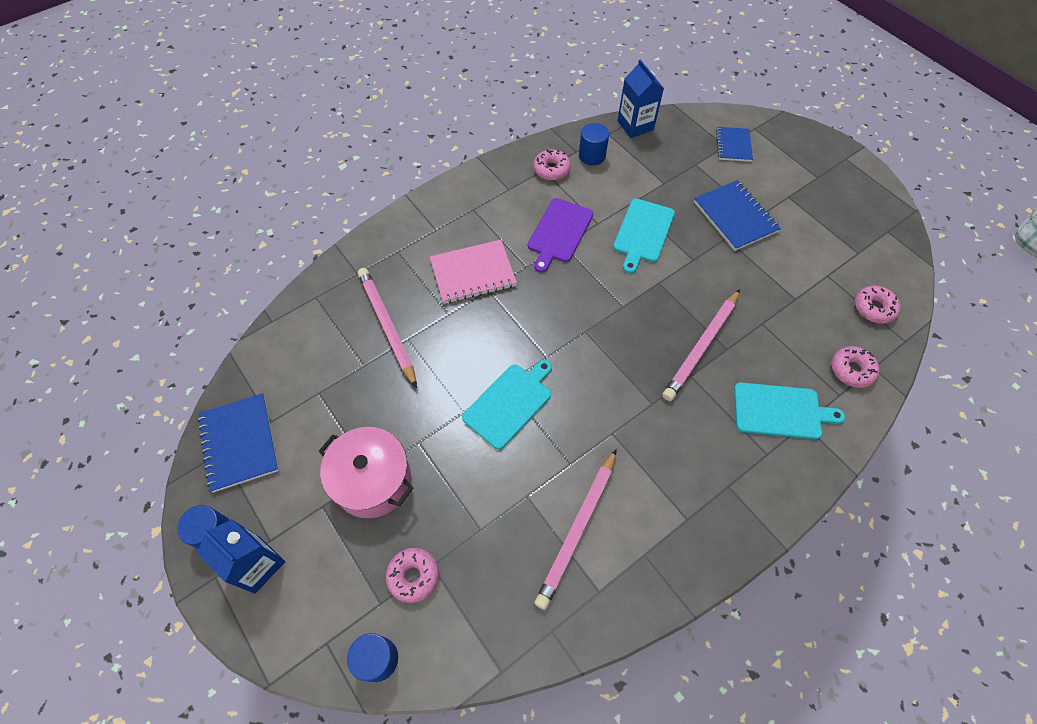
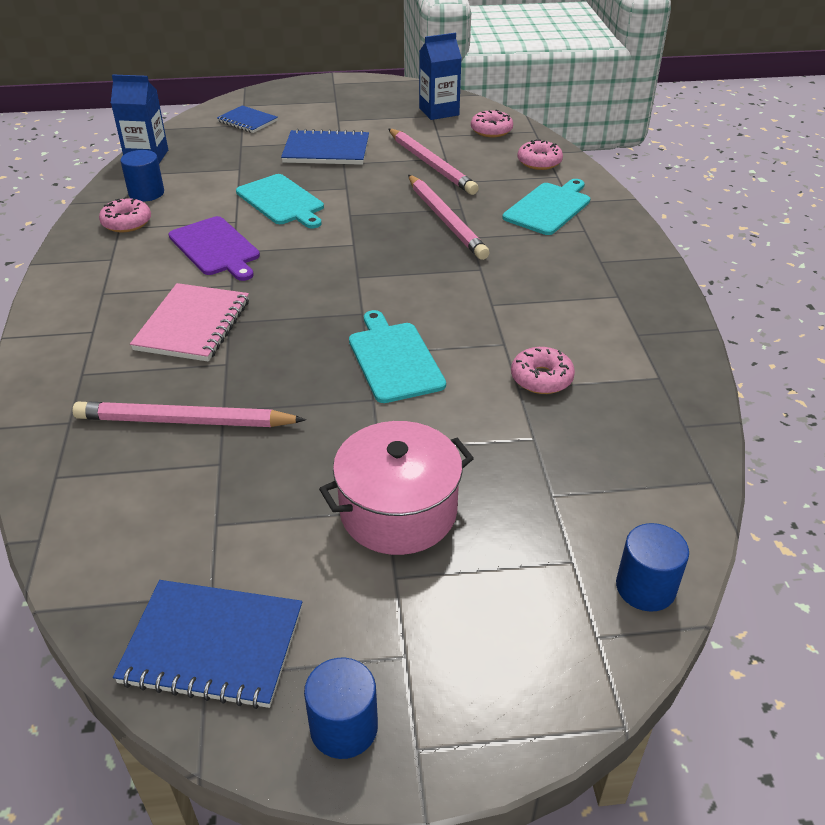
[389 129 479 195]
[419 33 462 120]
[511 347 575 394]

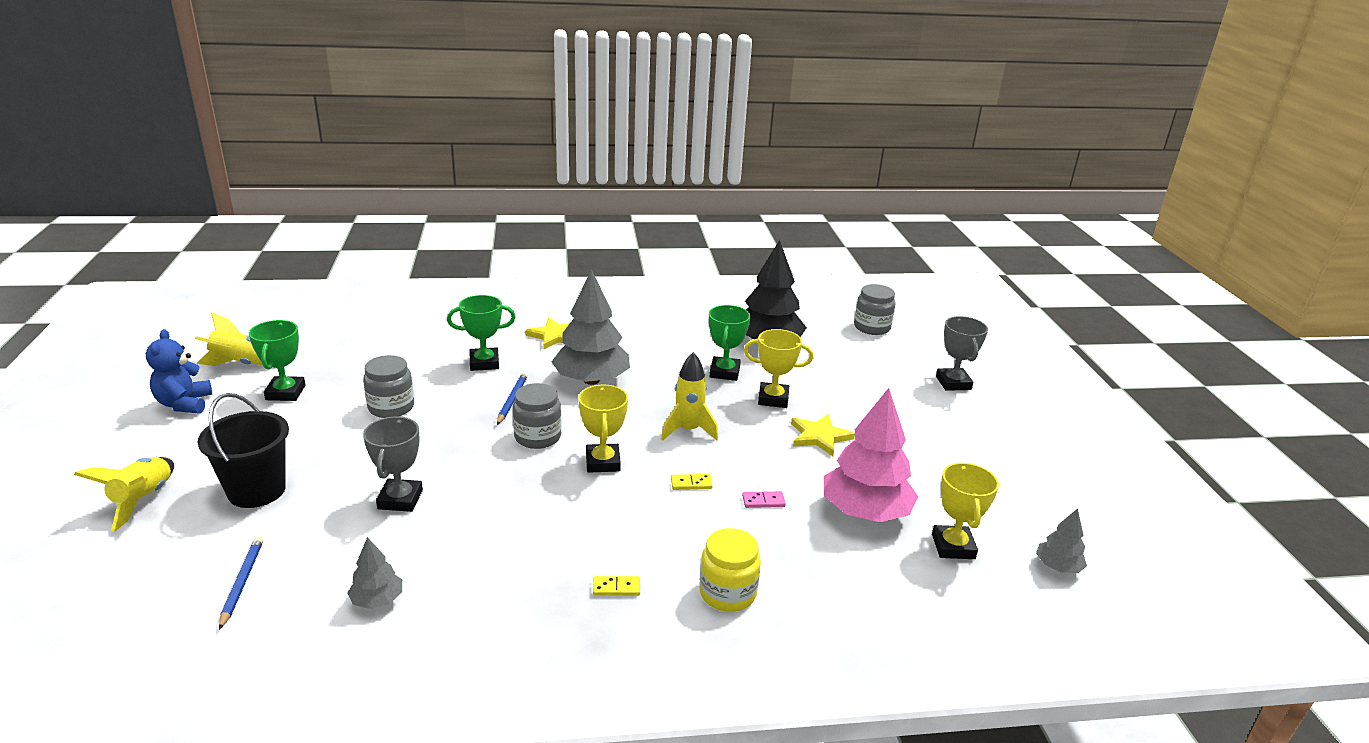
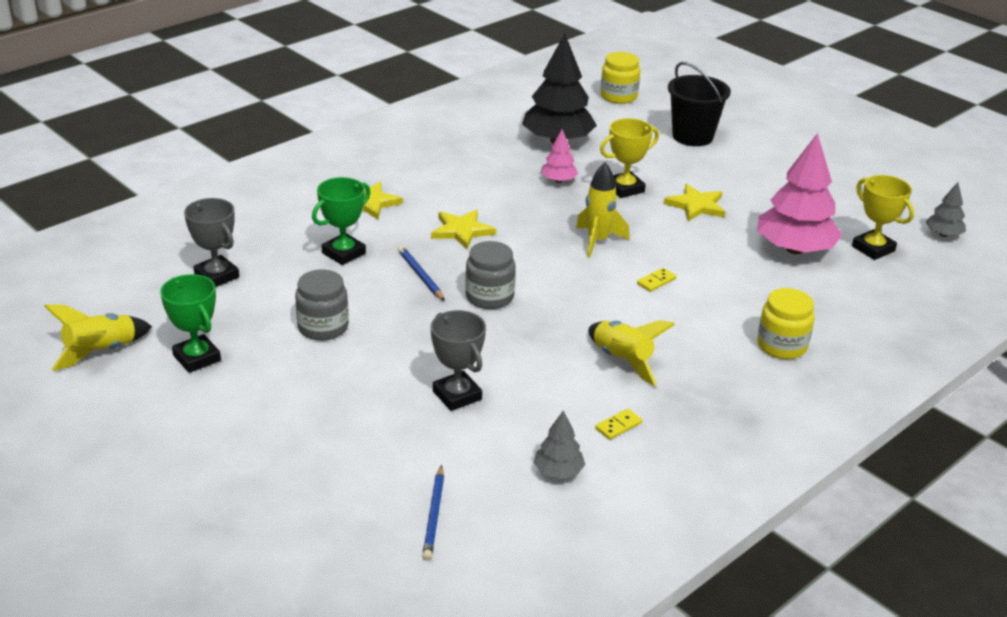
[431 209 496 249]
[600 52 640 104]
[541 129 578 183]
[184 198 239 287]
[146 329 212 414] (first image)
[578 385 628 473] (first image)
[668 62 731 146]
[588 320 675 386]
[742 491 786 508] (first image)
[422 465 444 561]
[595 409 642 440]

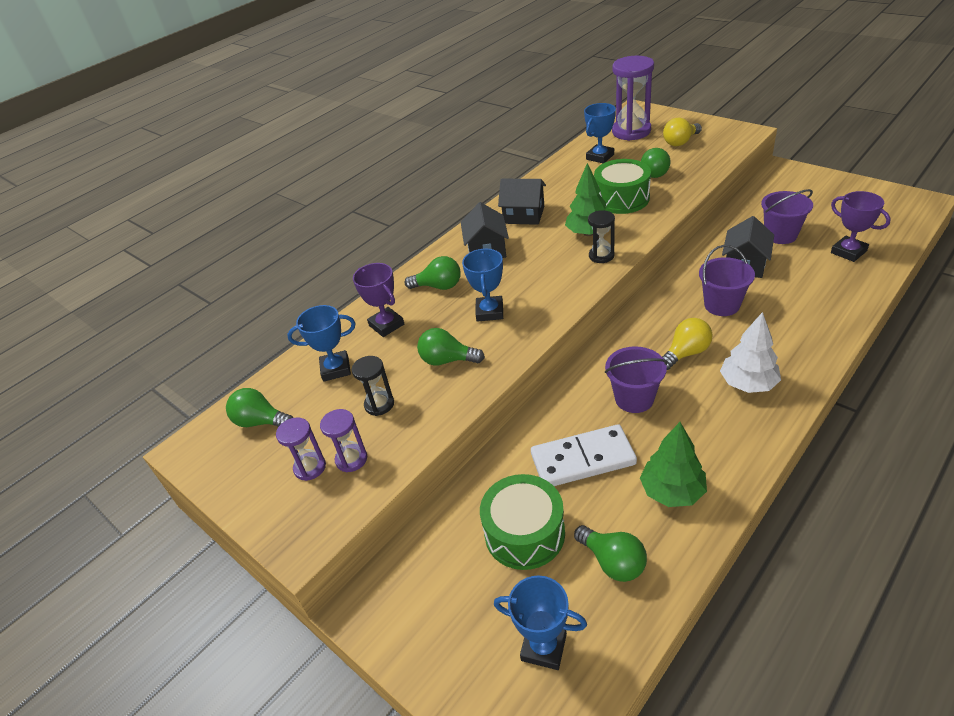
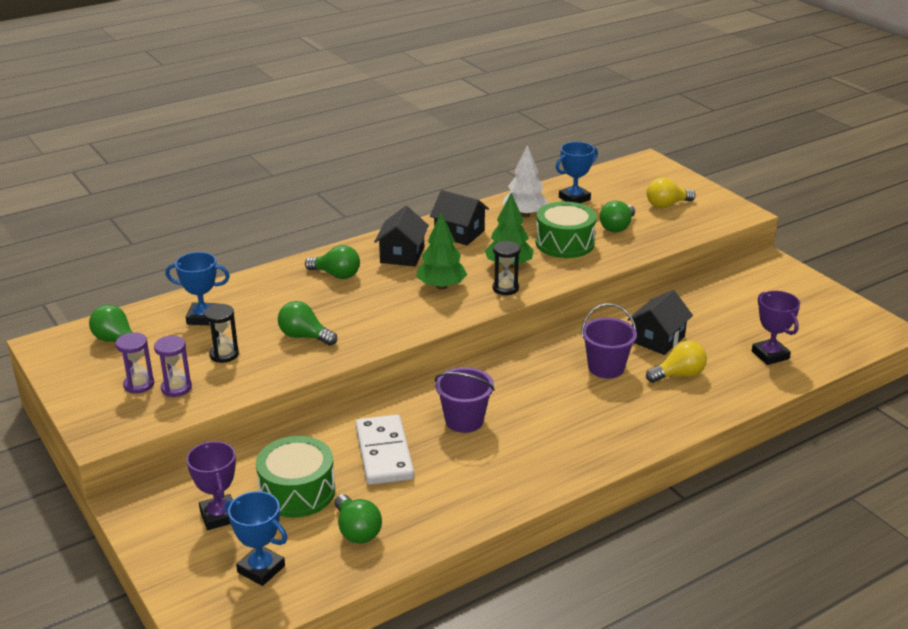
[612 56 654 141] (first image)
[761 189 813 244] (first image)
[462 249 503 322] (first image)
[186 441 236 530]
[503 145 549 217]
[646 341 707 383]
[416 212 467 290]
[356 415 414 485]

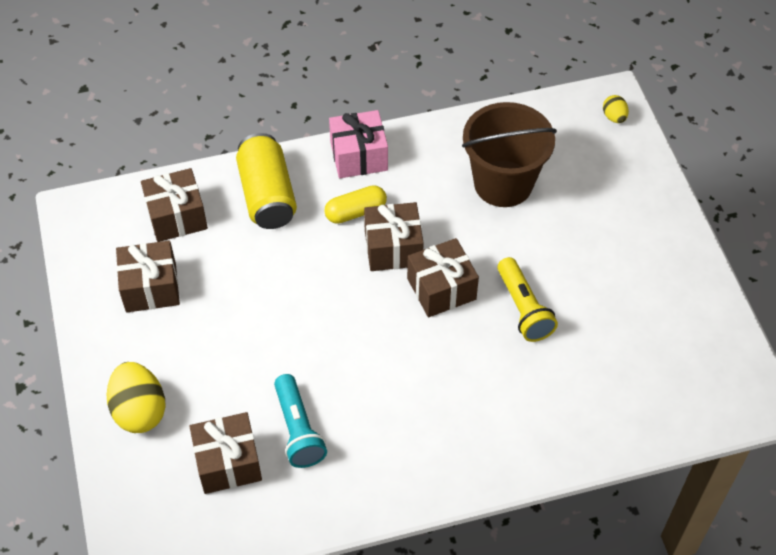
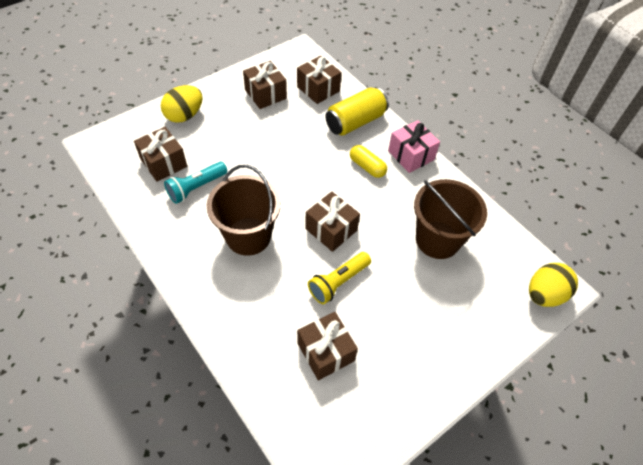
[529 263 578 307]
[297 312 358 380]
[207 165 281 256]

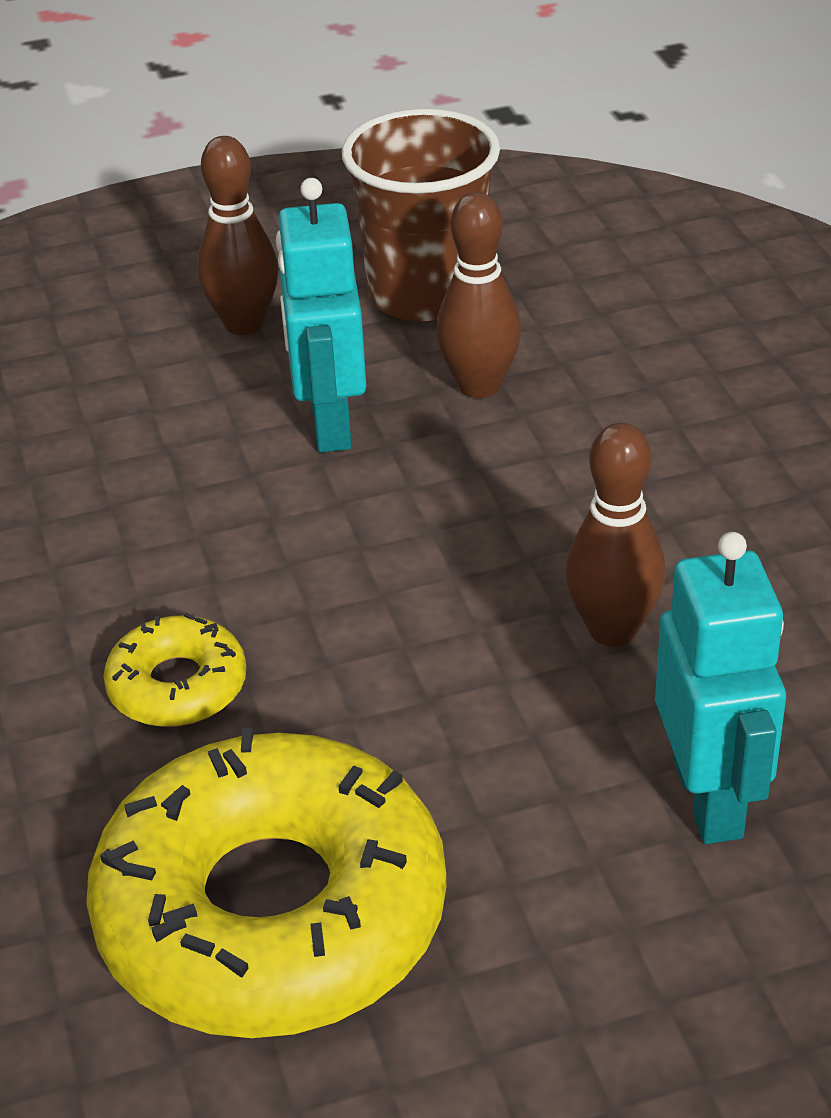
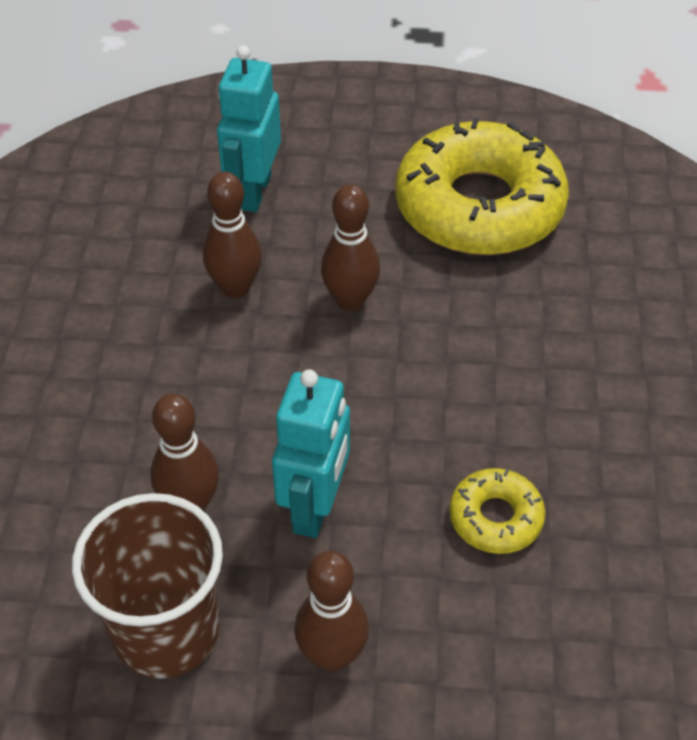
[449 468 545 554]
[321 184 380 311]

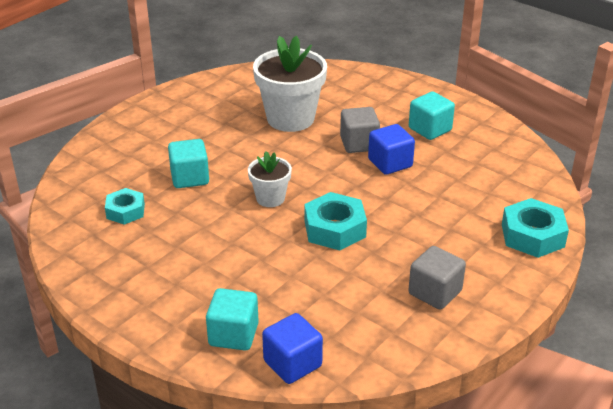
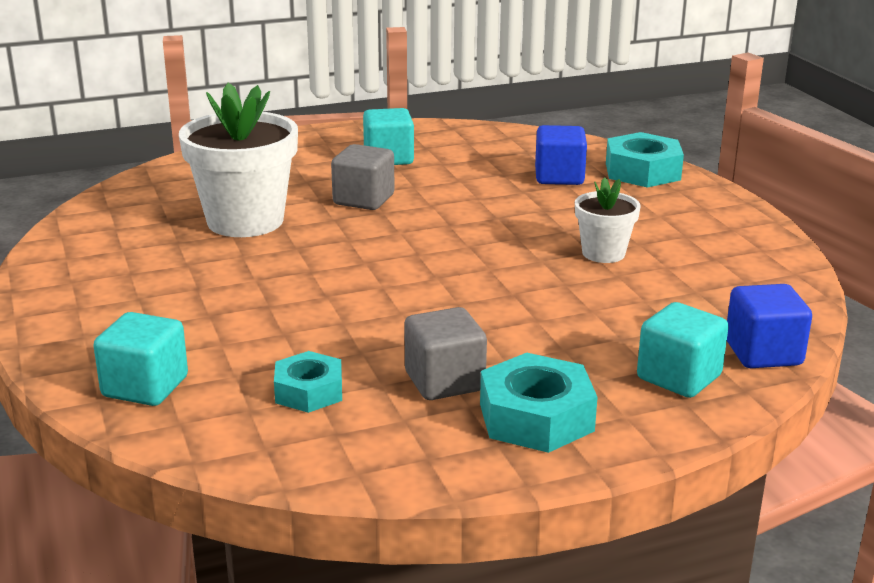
[535 125 587 185]
[93 312 188 406]
[575 177 641 263]
[480 353 598 453]
[404 307 487 400]

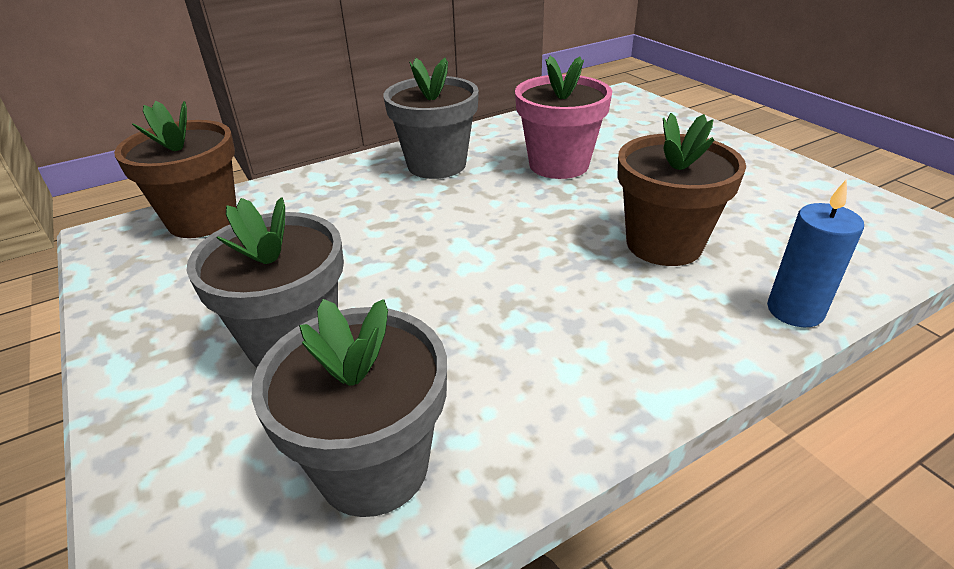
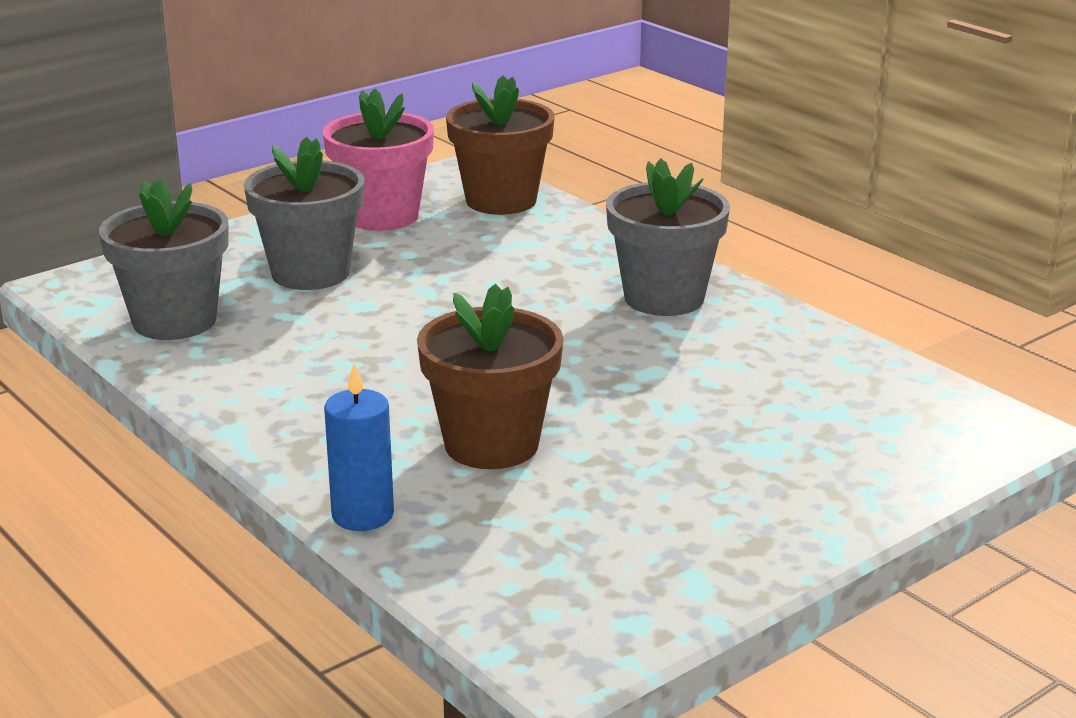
[323 88 434 231]

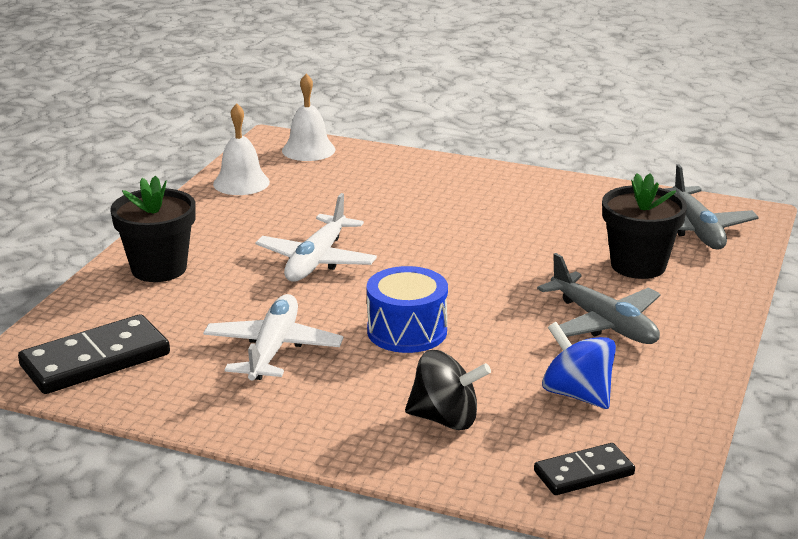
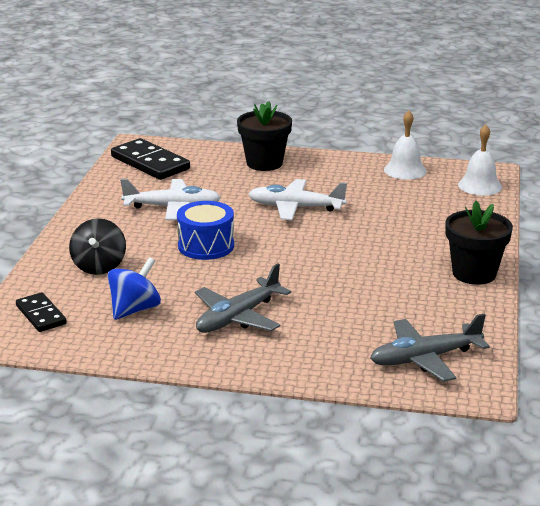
[445 201 513 285]

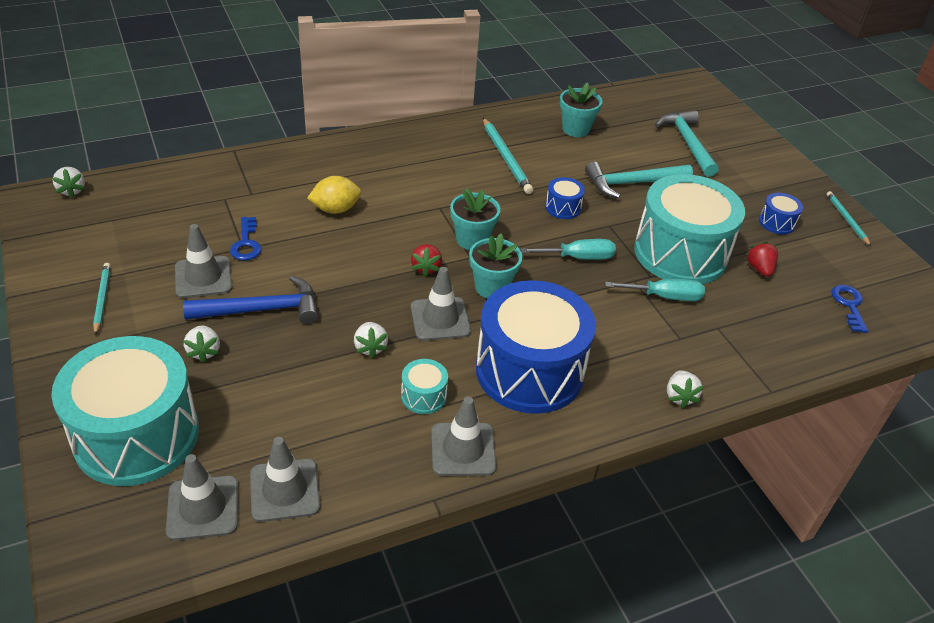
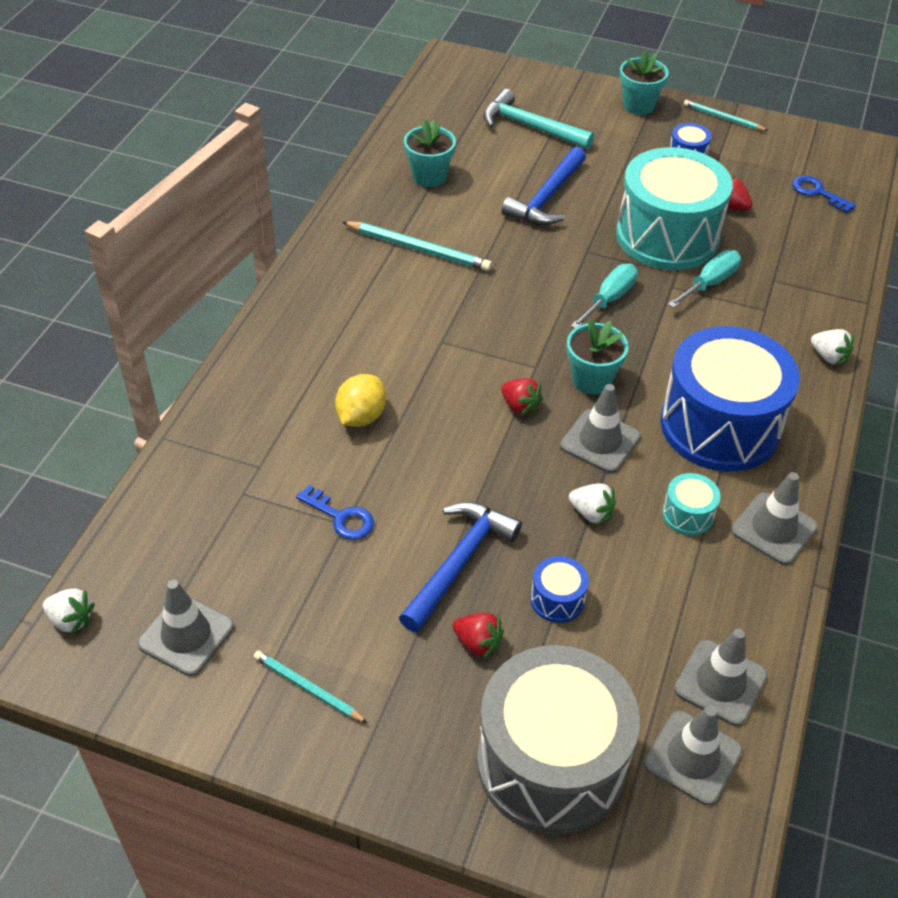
[501 147 586 225]
[531 556 589 623]
[620 50 669 115]
[138 580 234 676]
[453 613 504 659]
[477 645 640 835]

